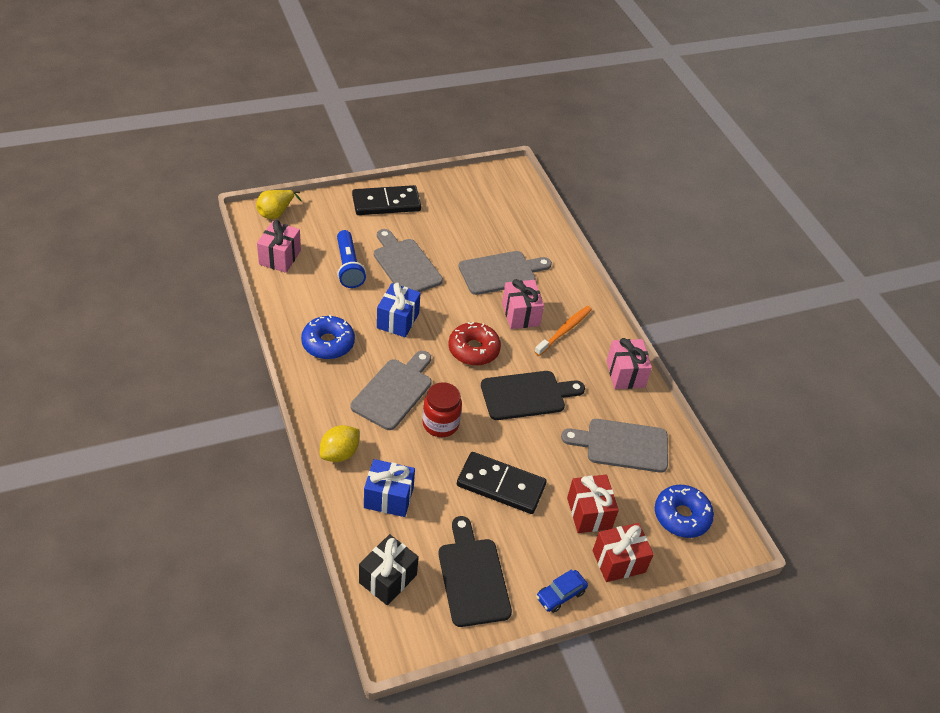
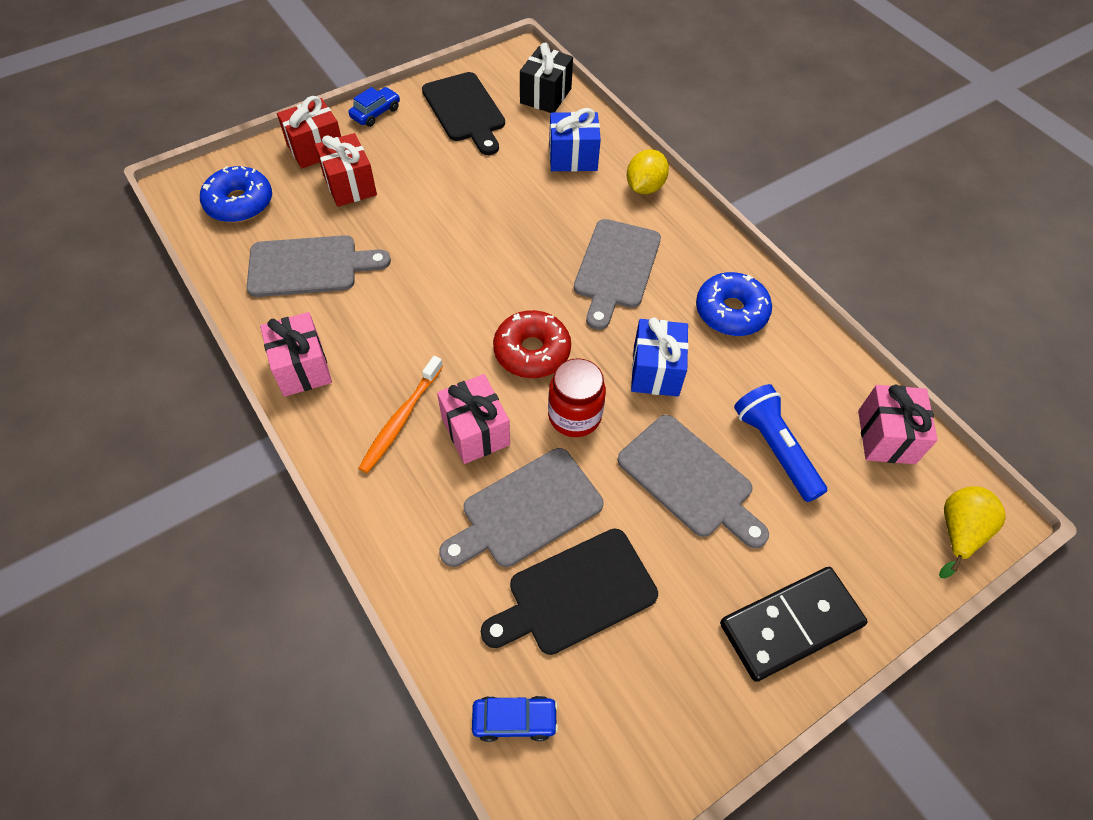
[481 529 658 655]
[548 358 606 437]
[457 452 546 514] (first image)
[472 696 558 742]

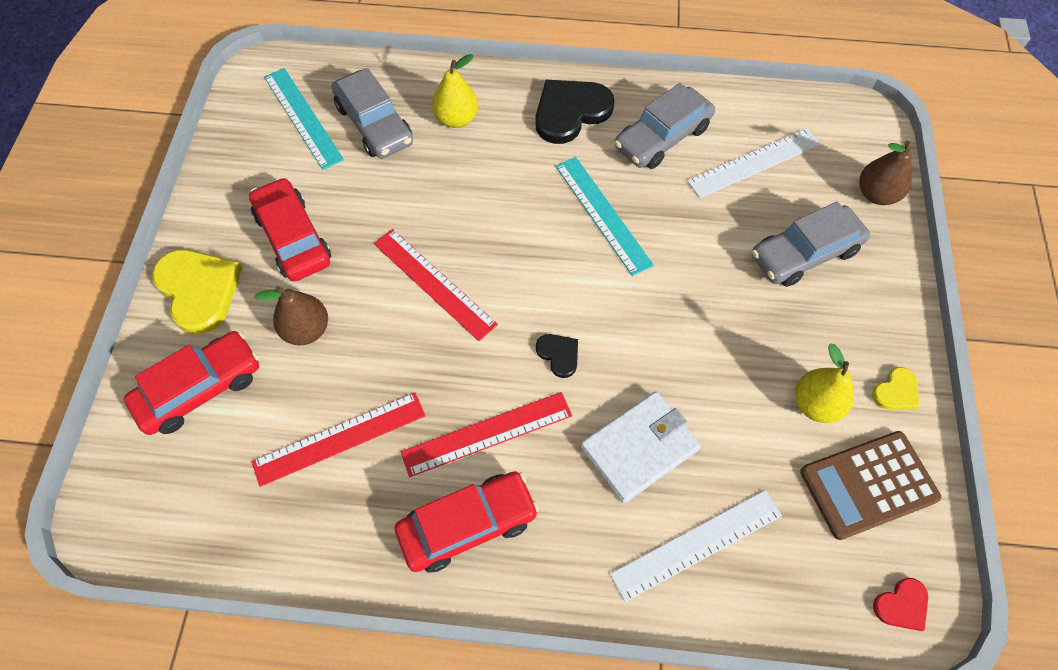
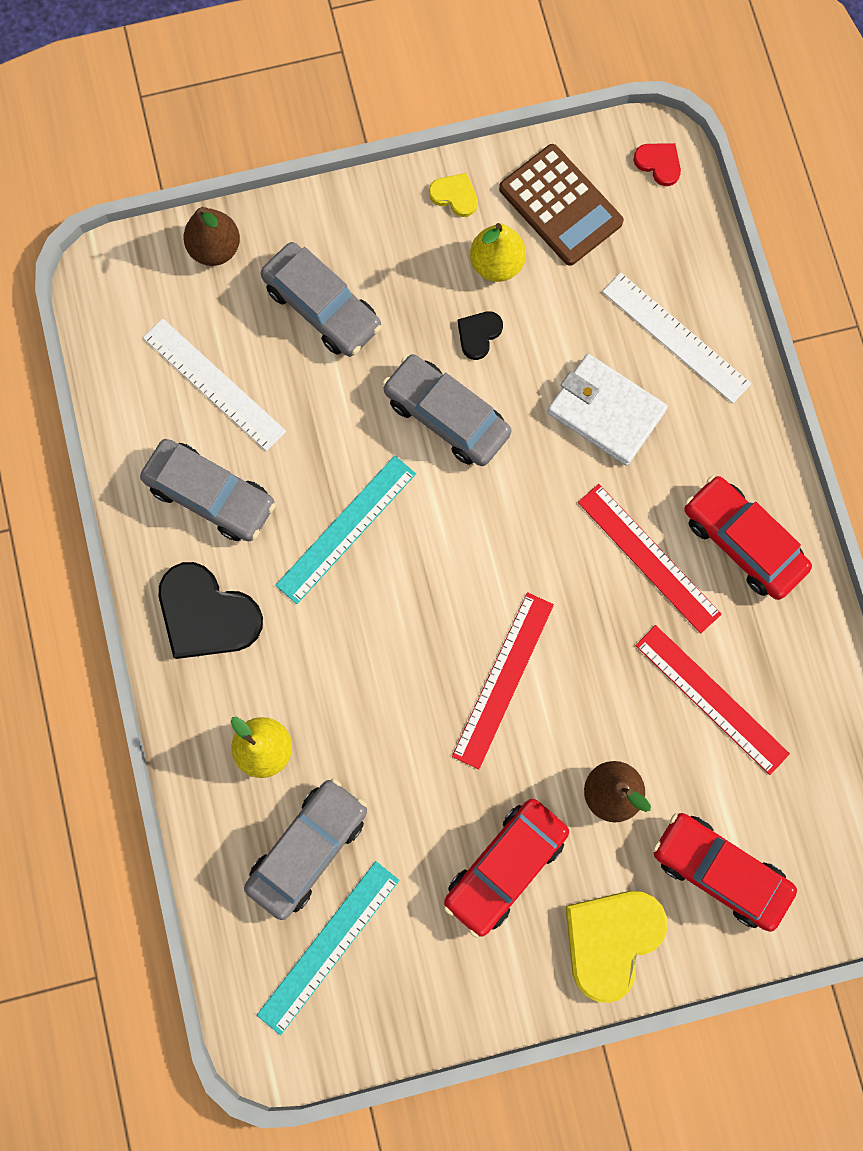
[458 311 503 360]
[382 354 511 466]

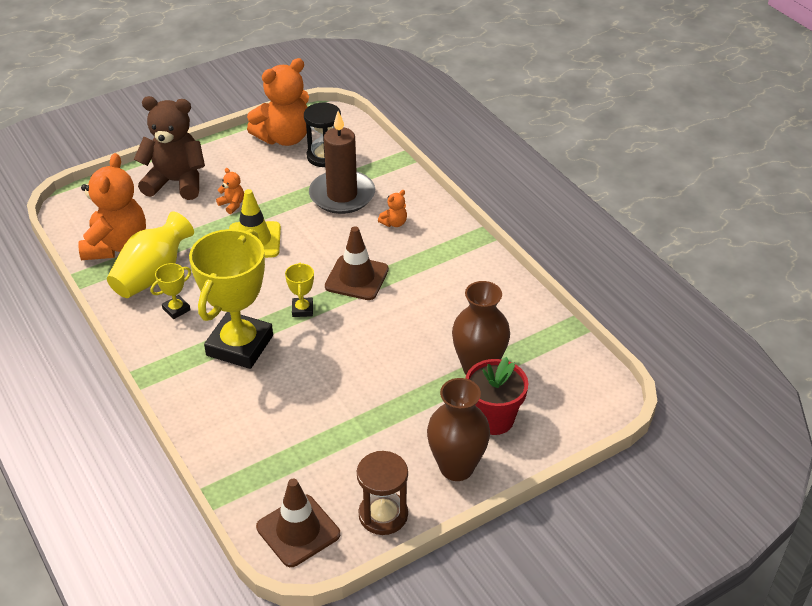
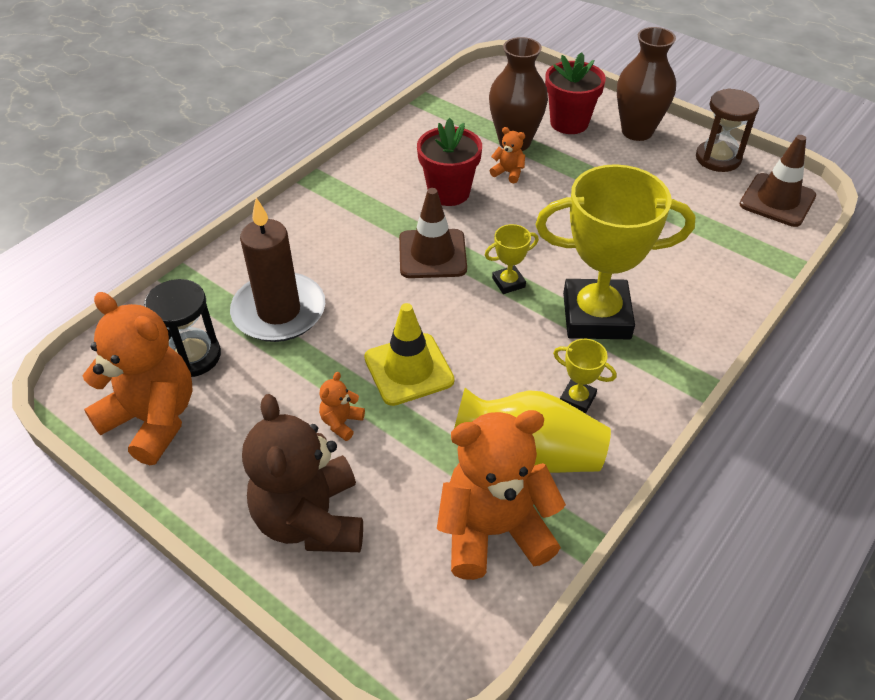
[490 127 525 183]
[417 118 482 206]

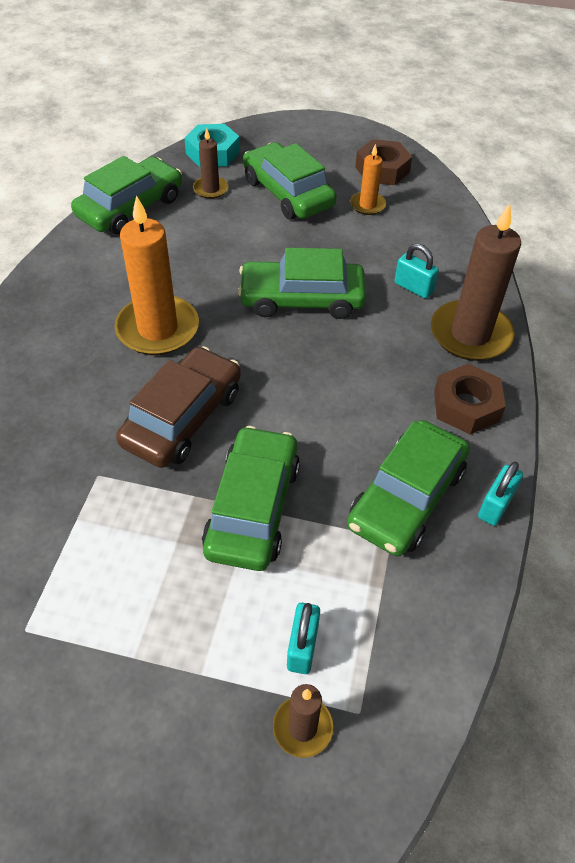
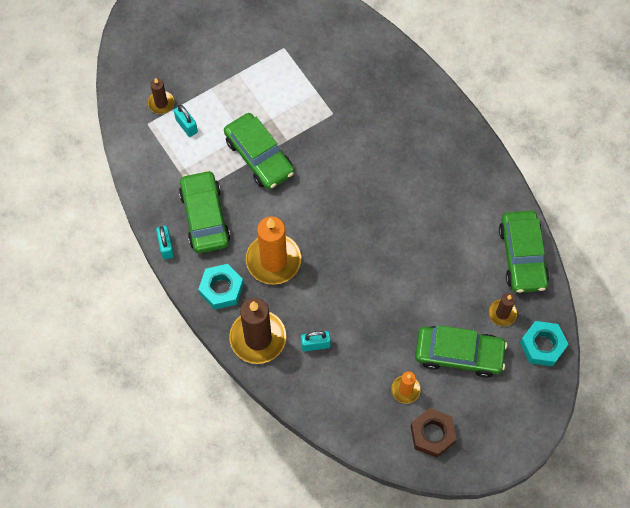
[246 216 301 285]
[238 248 366 319] (first image)
[116 346 241 468] (first image)
[198 264 244 309]

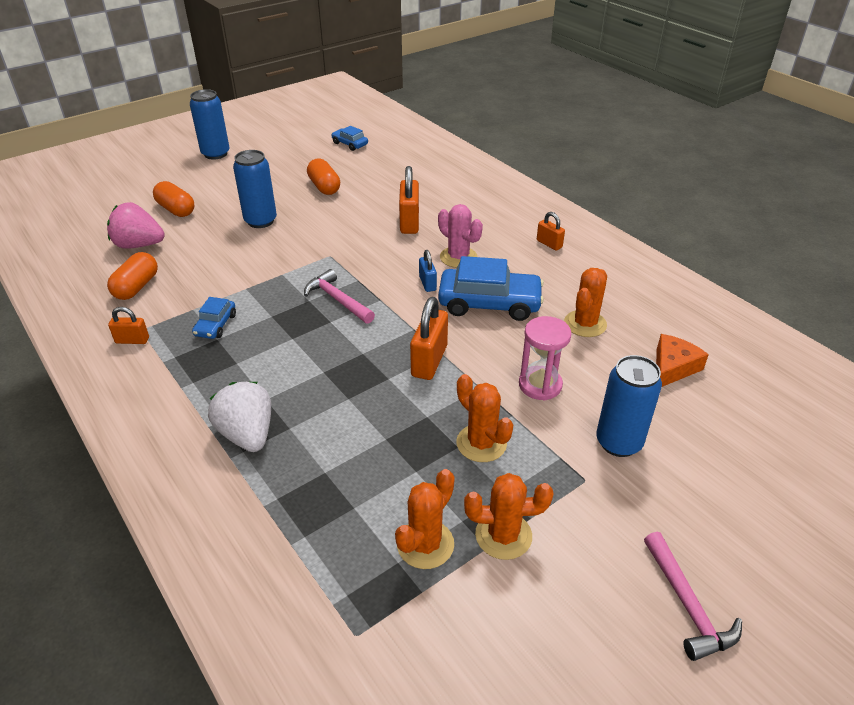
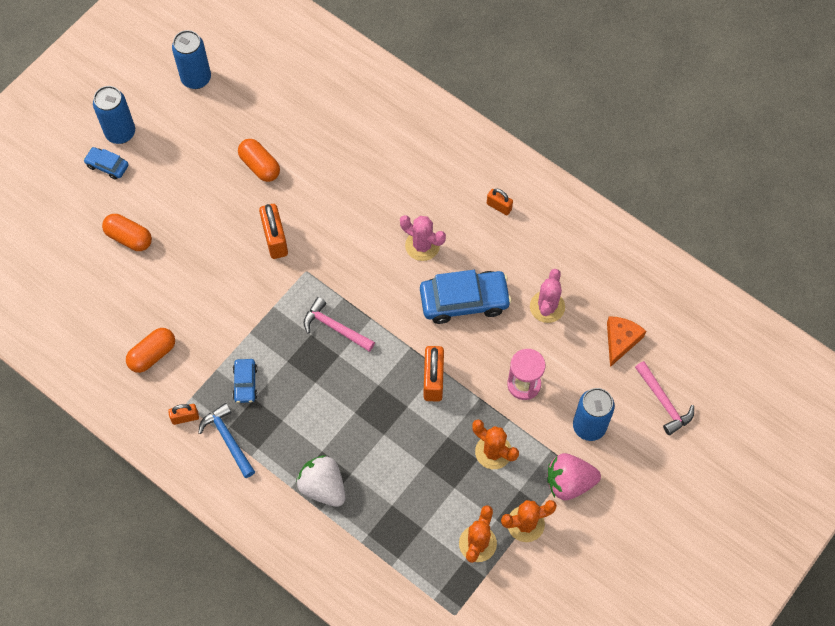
[83 147 129 180]
[172 30 211 89]
[259 204 288 259]
[547 453 601 500]
[419 250 437 292] (first image)
[126 328 175 373]
[530 269 565 323]
[635 361 694 435]
[198 403 255 478]

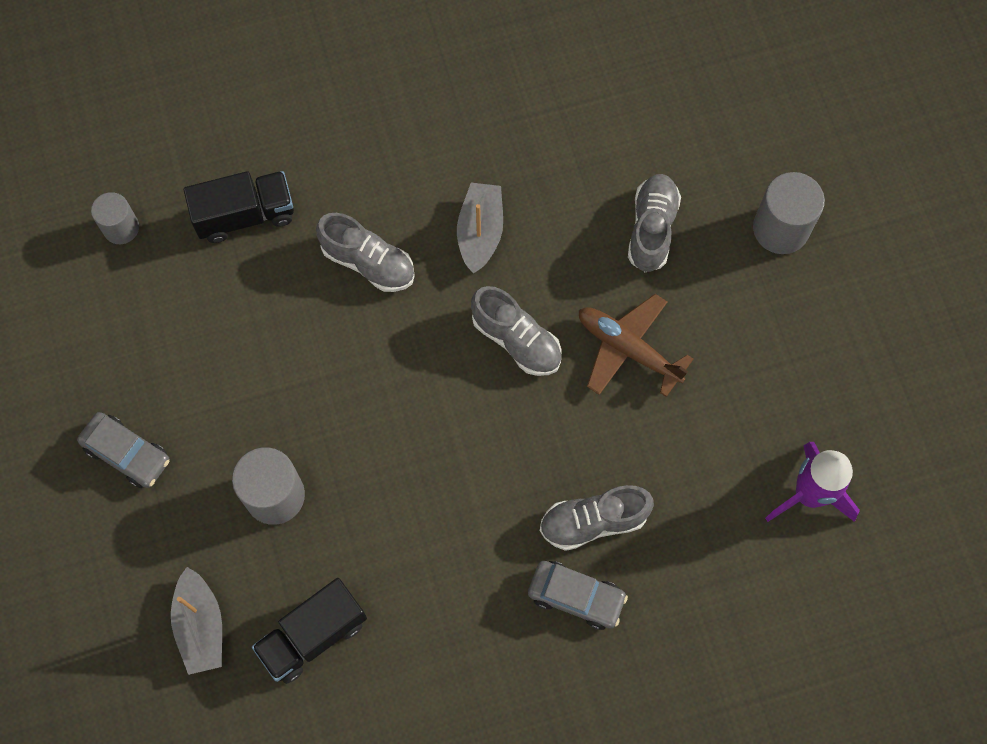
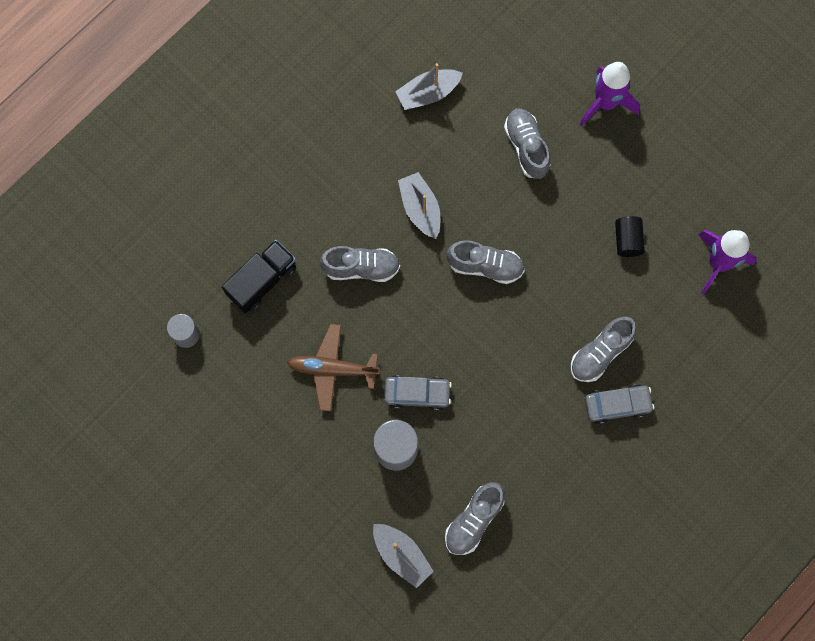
[580 62 640 126]
[287 324 380 412]
[384 375 452 411]
[445 482 505 555]
[395 63 463 110]
[615 216 645 257]

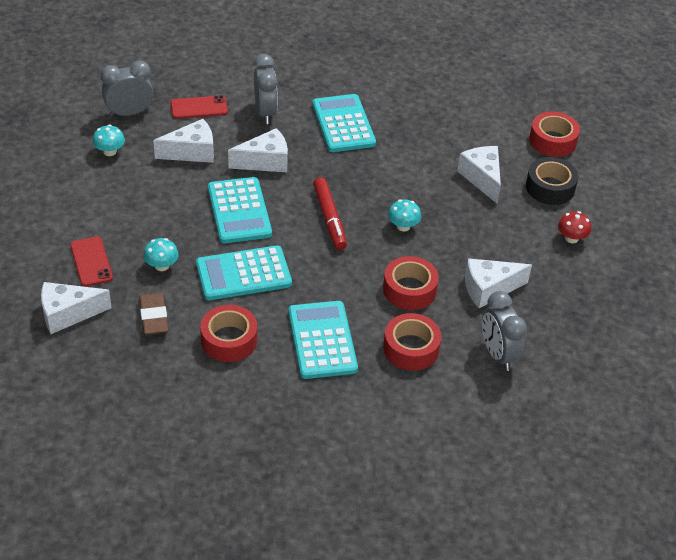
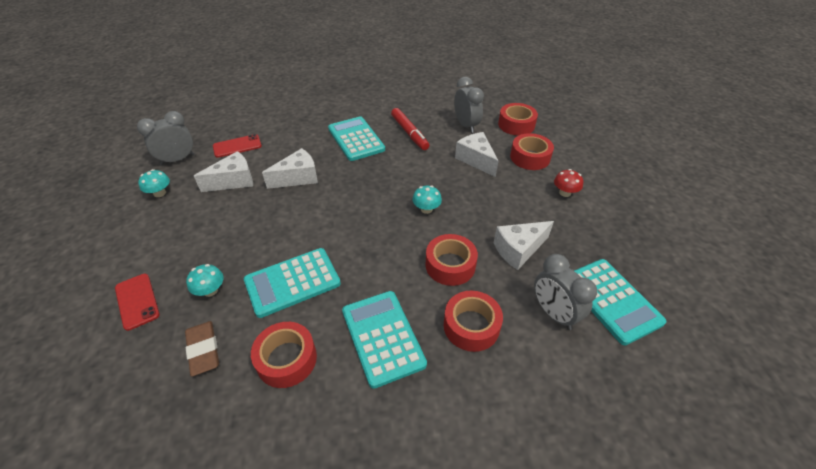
[454 77 484 133]
[510 133 554 170]
[574 259 666 345]
[391 108 429 150]
[41 282 112 334] (first image)

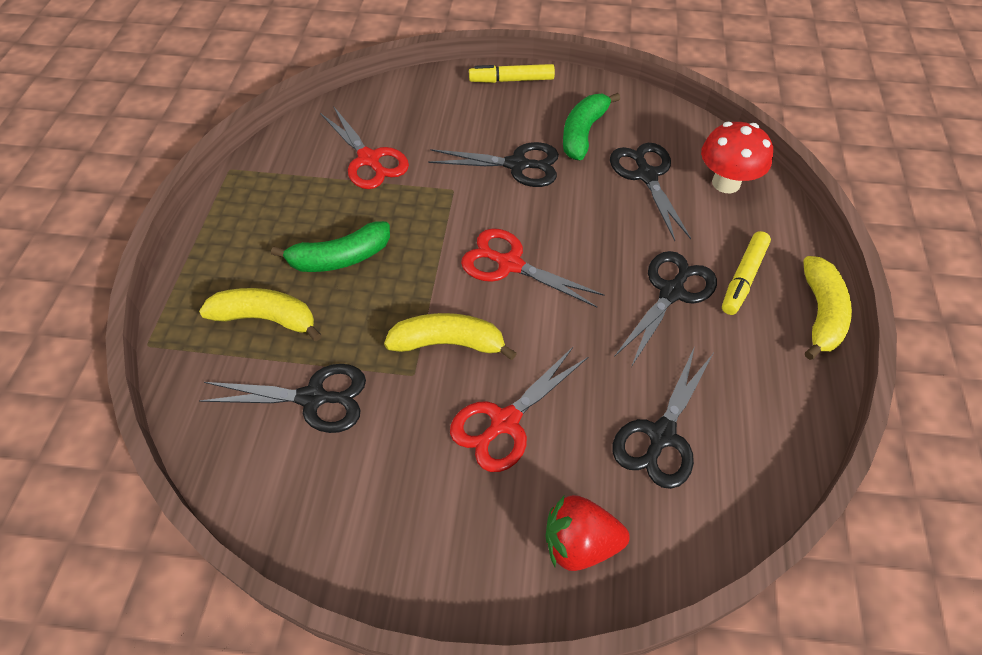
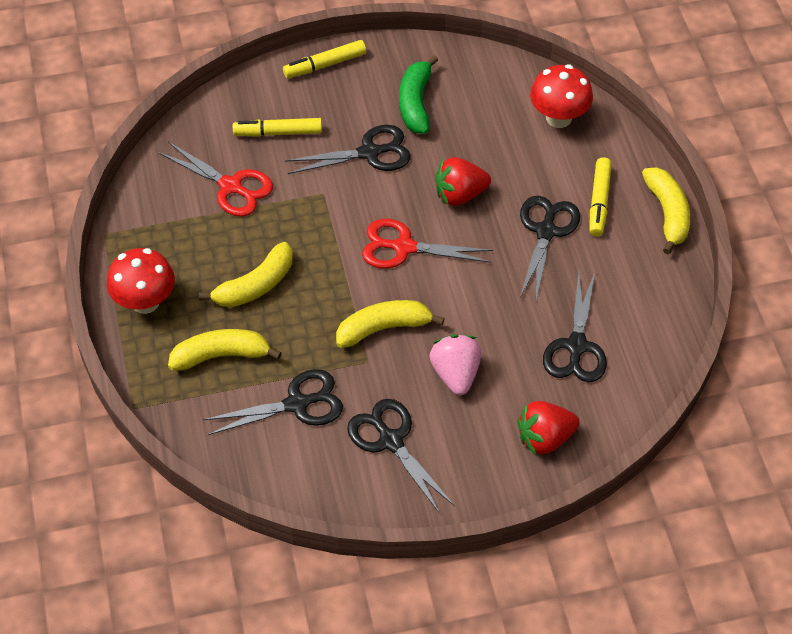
[347 399 455 514]
[199 242 293 307]
[429 334 482 395]
[233 118 322 137]
[435 157 491 206]
[107 248 175 314]

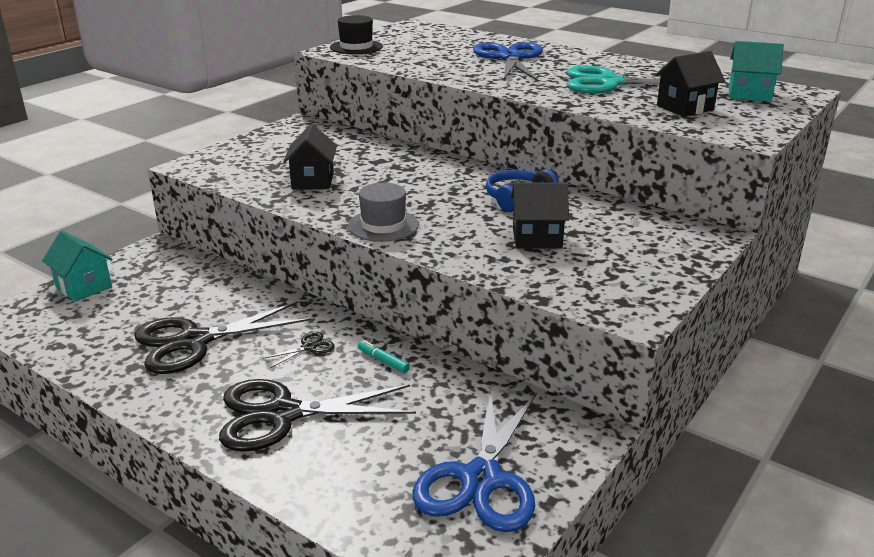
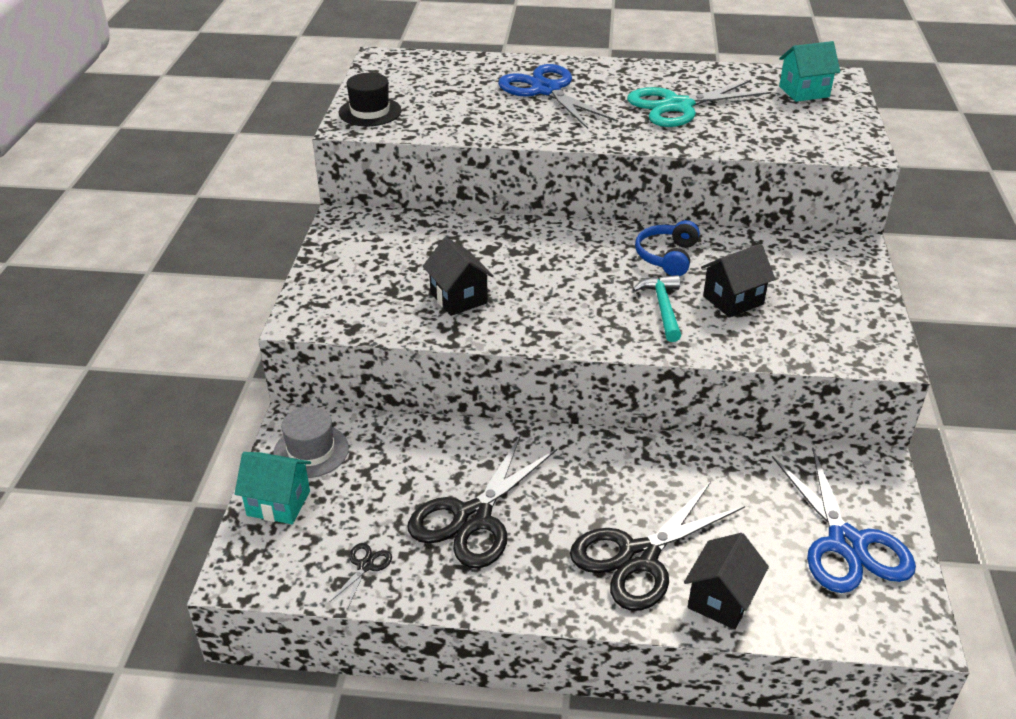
[684 533 769 630]
[273 407 349 478]
[330 543 392 607]
[358 340 410 373] (first image)
[633 275 681 342]

